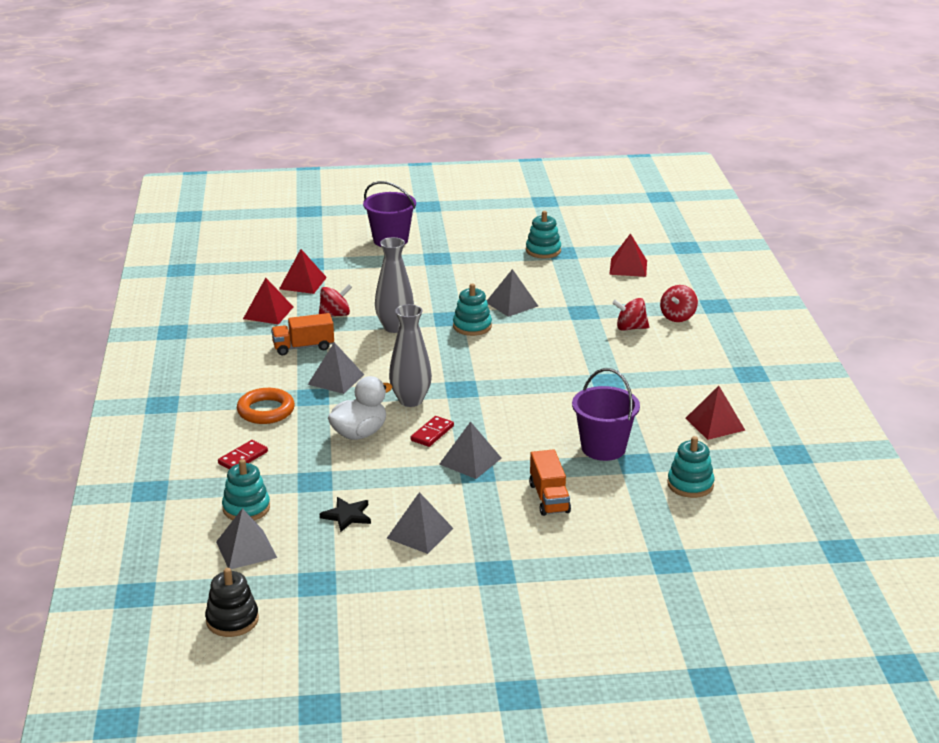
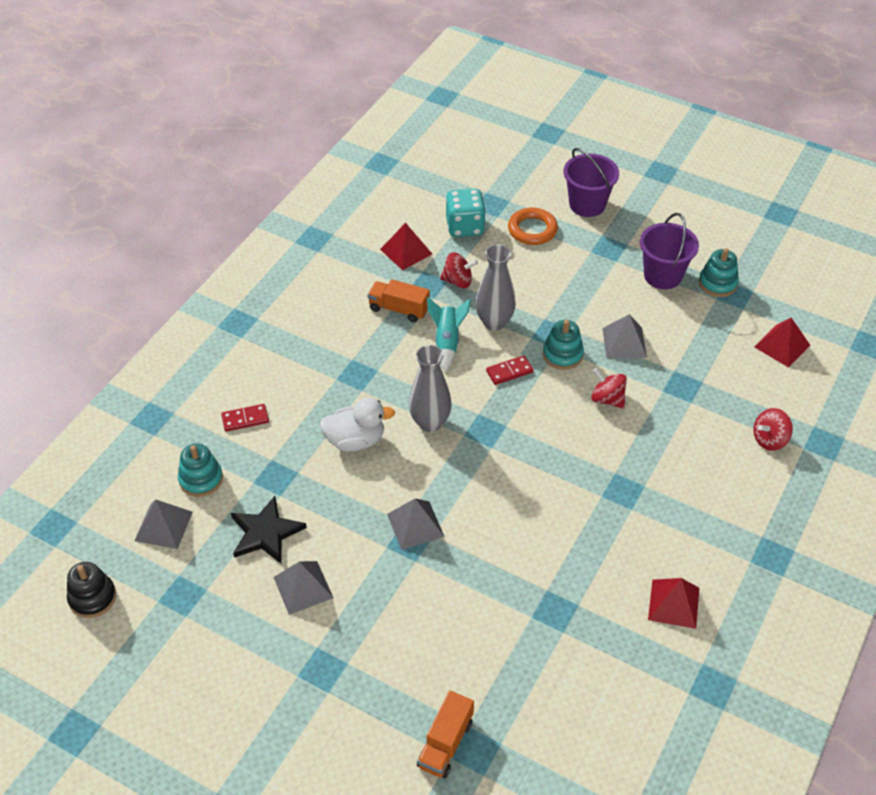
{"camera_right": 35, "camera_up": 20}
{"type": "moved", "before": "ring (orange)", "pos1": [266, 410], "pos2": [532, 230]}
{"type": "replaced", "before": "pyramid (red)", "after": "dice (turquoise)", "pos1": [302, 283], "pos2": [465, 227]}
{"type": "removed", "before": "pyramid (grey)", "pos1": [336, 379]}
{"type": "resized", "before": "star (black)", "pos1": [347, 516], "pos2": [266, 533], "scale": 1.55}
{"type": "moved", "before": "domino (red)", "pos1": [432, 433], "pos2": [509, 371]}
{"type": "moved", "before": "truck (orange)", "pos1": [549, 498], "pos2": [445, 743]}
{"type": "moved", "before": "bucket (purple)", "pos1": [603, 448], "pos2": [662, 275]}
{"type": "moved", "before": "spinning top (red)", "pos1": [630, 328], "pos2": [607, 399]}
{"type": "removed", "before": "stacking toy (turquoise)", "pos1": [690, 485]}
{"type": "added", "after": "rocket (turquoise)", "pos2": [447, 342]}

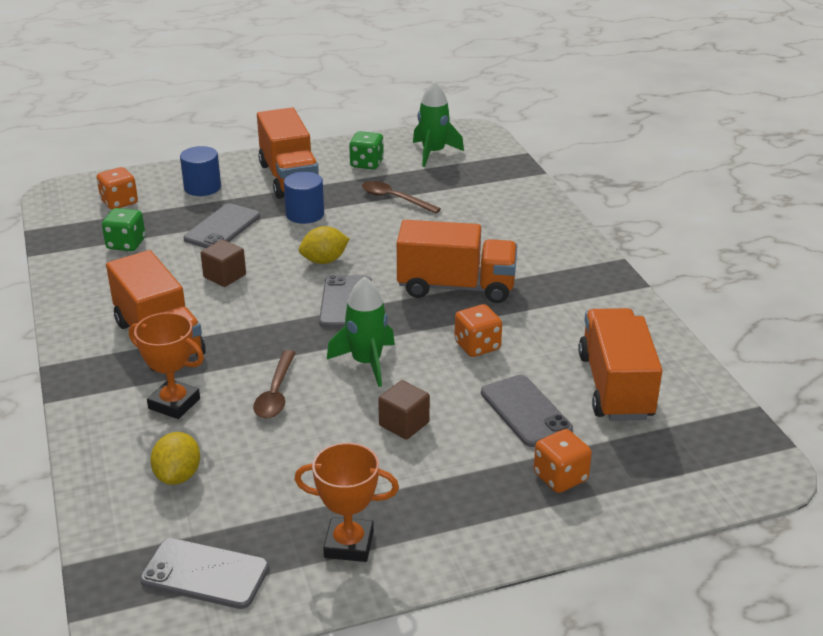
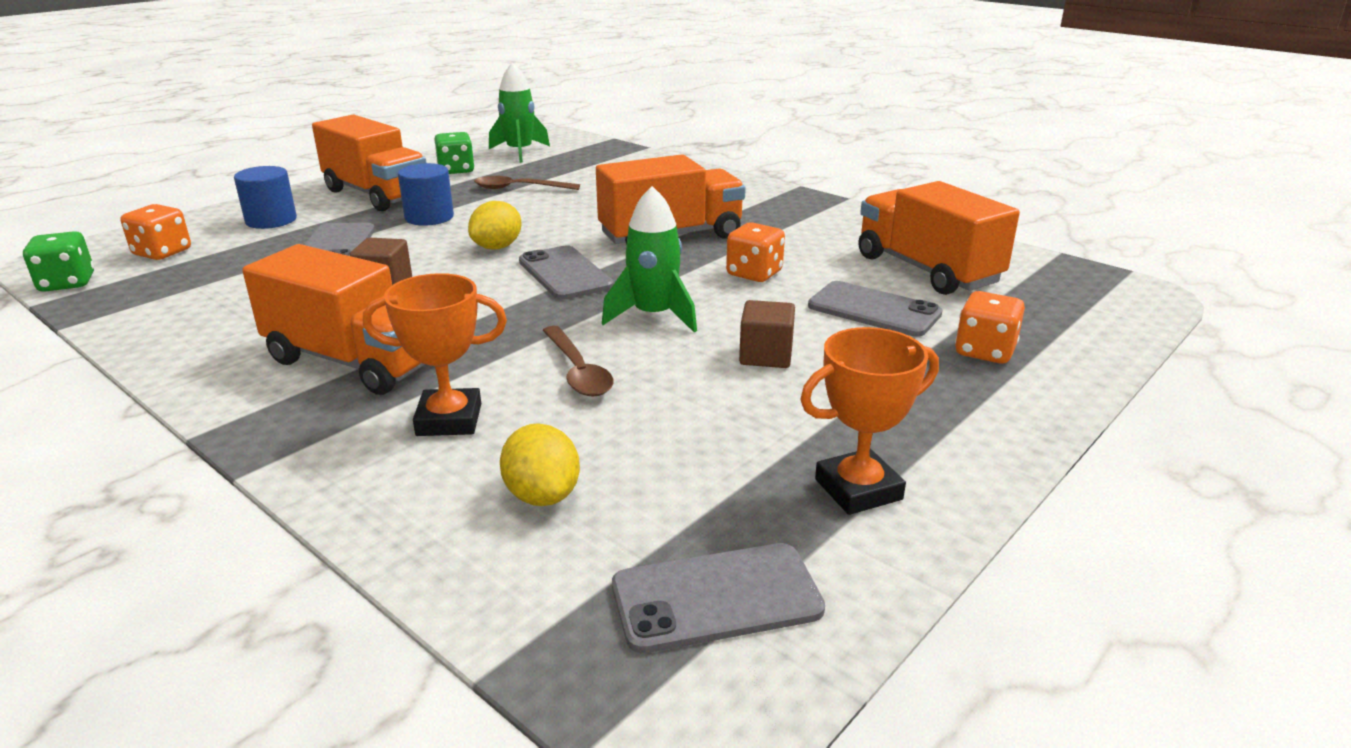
{"camera_right": -30, "camera_up": -5}
{"type": "moved", "before": "dice (green)", "pos1": [126, 244], "pos2": [67, 283]}

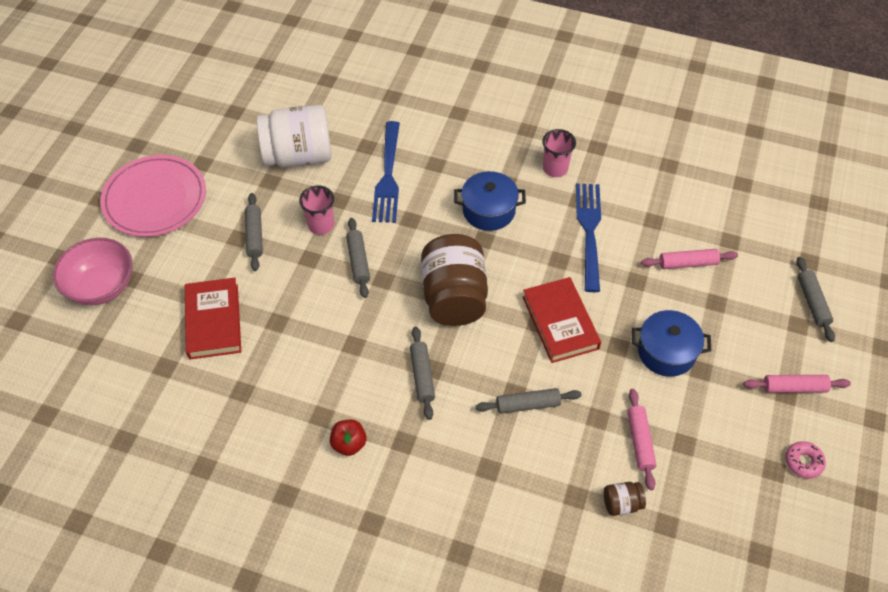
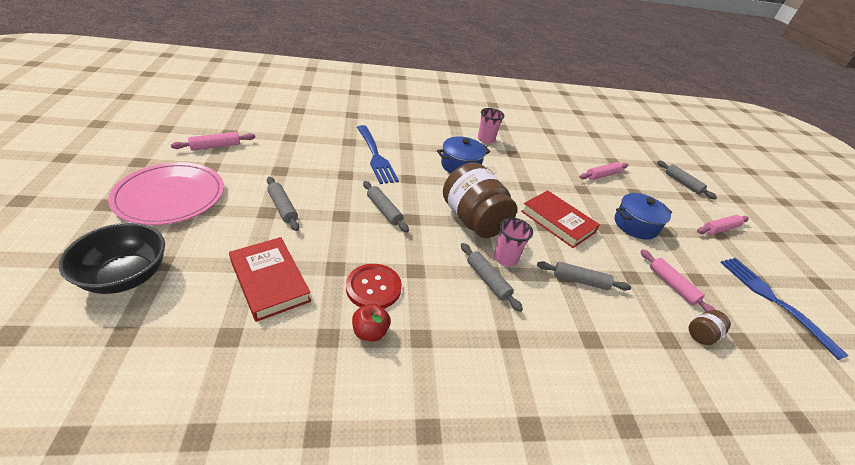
{"camera_right": -30, "camera_up": -15}
{"type": "recoloured", "before": "bowl (pink)", "after": "bowl (black)", "pos1": [101, 286], "pos2": [126, 276]}
{"type": "removed", "before": "jar (white)", "pos1": [298, 156]}
{"type": "moved", "before": "cup (pink)", "pos1": [321, 225], "pos2": [505, 258]}
{"type": "moved", "before": "apple (red)", "pos1": [349, 444], "pos2": [370, 332]}
{"type": "turned", "before": "rolling pin (grey)", "pos1": [528, 405], "pos2": [580, 281], "turn": 45}
{"type": "moved", "before": "fork (blue)", "pos1": [589, 232], "pos2": [774, 301]}
{"type": "removed", "before": "donut (pink)", "pos1": [803, 462]}
{"type": "added", "after": "rolling pin (pink)", "pos2": [215, 146]}
{"type": "added", "after": "button (red)", "pos2": [373, 287]}

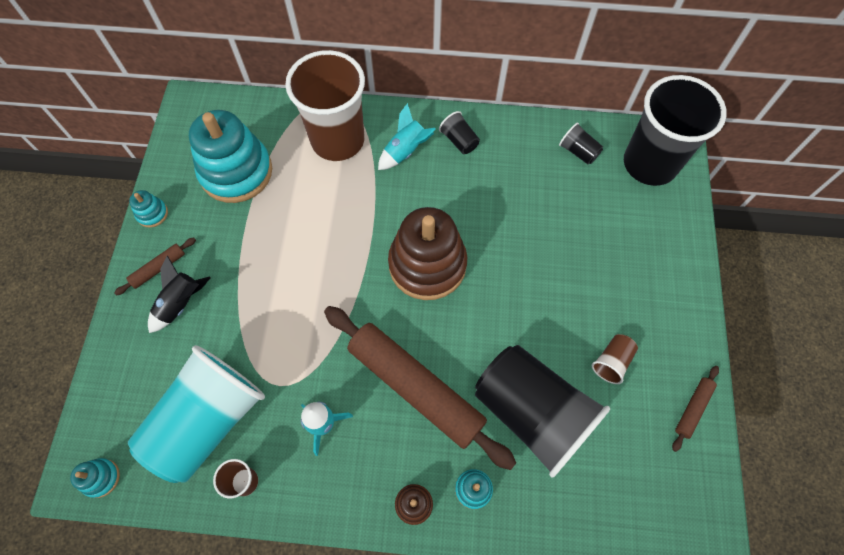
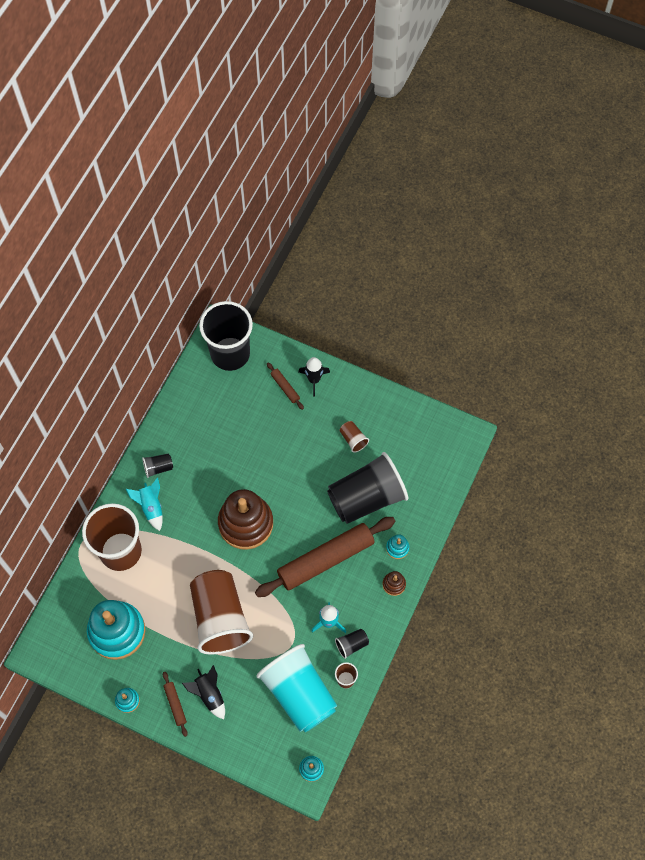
{"camera_right": -70, "camera_up": 0}
{"type": "moved", "before": "cup (black)", "pos1": [578, 151], "pos2": [351, 645]}
{"type": "moved", "before": "rolling pin (brown)", "pos1": [693, 409], "pos2": [285, 387]}
{"type": "added", "after": "cup (brown)", "pos2": [220, 618]}
{"type": "added", "after": "rocket (black)", "pos2": [314, 380]}

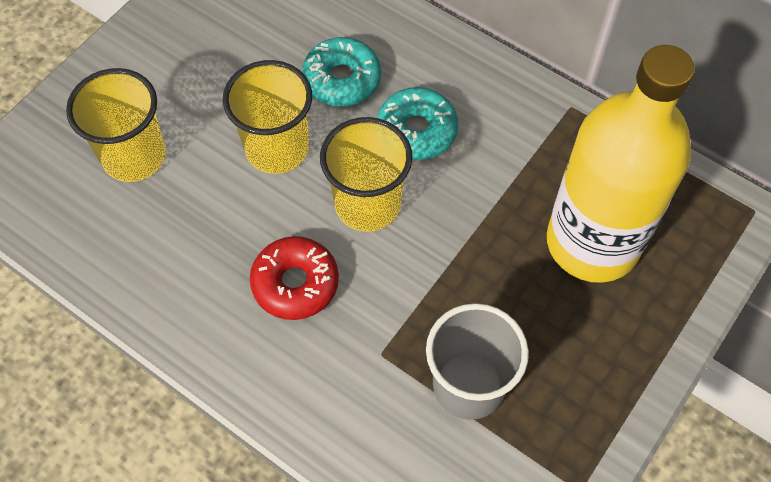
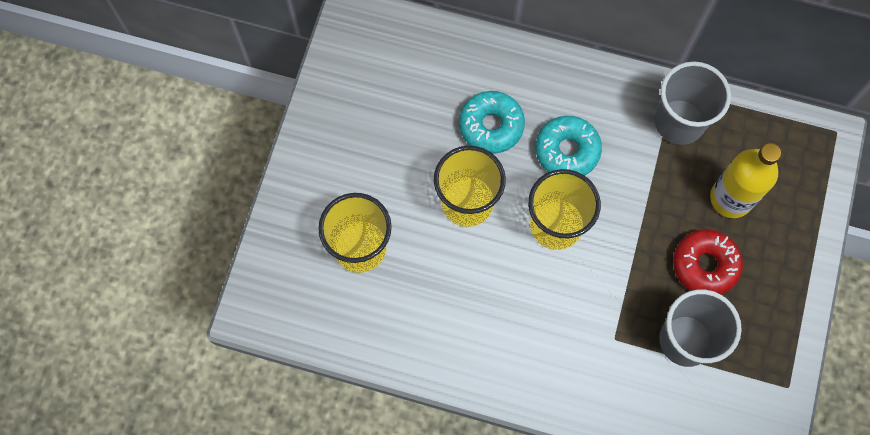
{"camera_right": -20, "camera_up": 10}
{"type": "moved", "before": "donut (red)", "pos1": [295, 283], "pos2": [705, 265]}
{"type": "resized", "before": "bottle (yellow)", "pos1": [592, 242], "pos2": [731, 198], "scale": 0.59}
{"type": "added", "after": "cup (grey)", "pos2": [679, 122]}

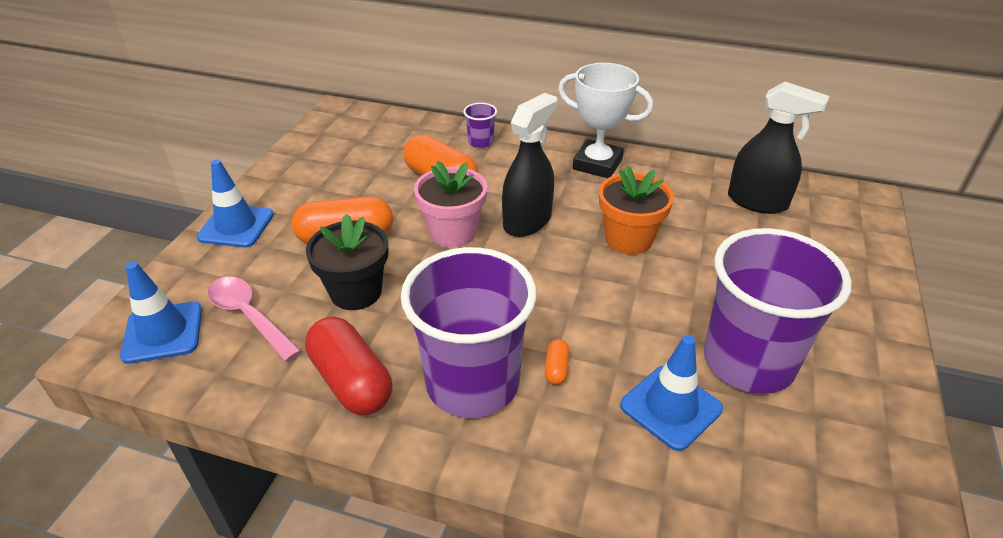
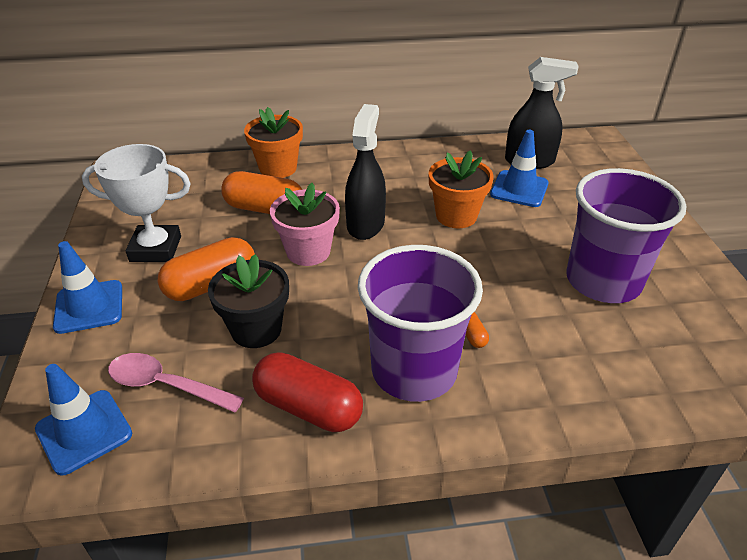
{"camera_right": -25, "camera_up": 0}
{"type": "replaced", "before": "cup (purple)", "after": "flower pot (orange)", "pos1": [481, 142], "pos2": [278, 168]}
{"type": "moved", "before": "trophy (white)", "pos1": [597, 164], "pos2": [155, 249]}
{"type": "moved", "before": "traffic cone (blue)", "pos1": [670, 407], "pos2": [519, 189]}

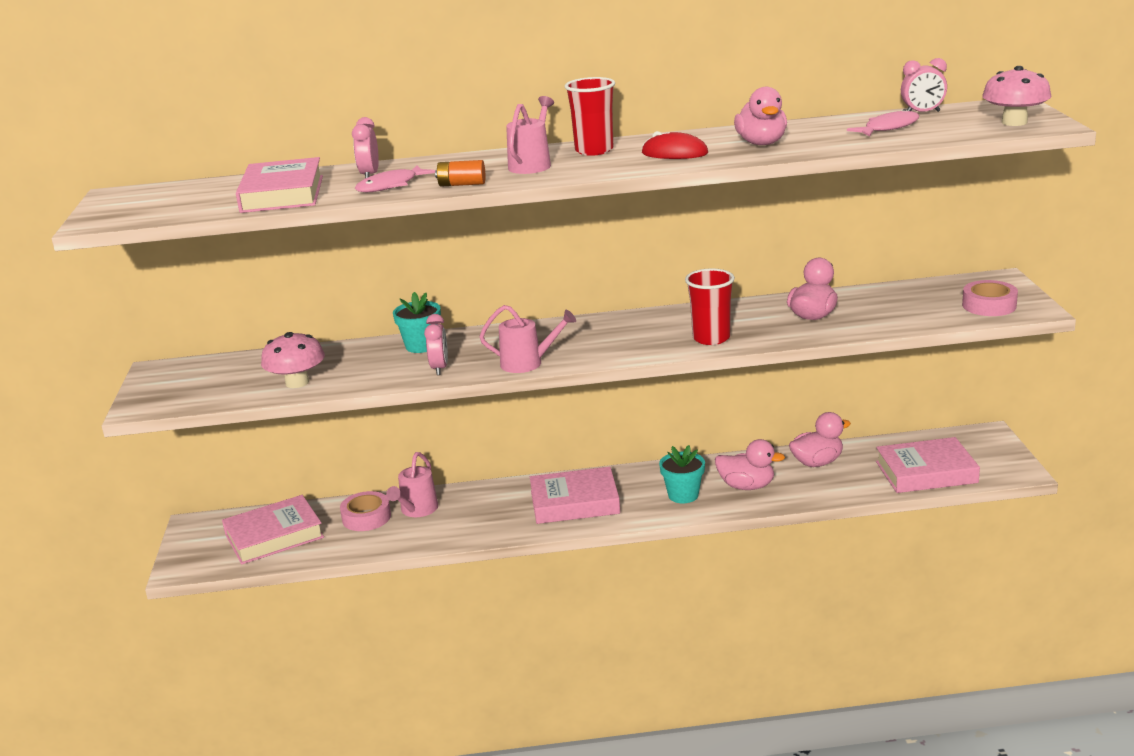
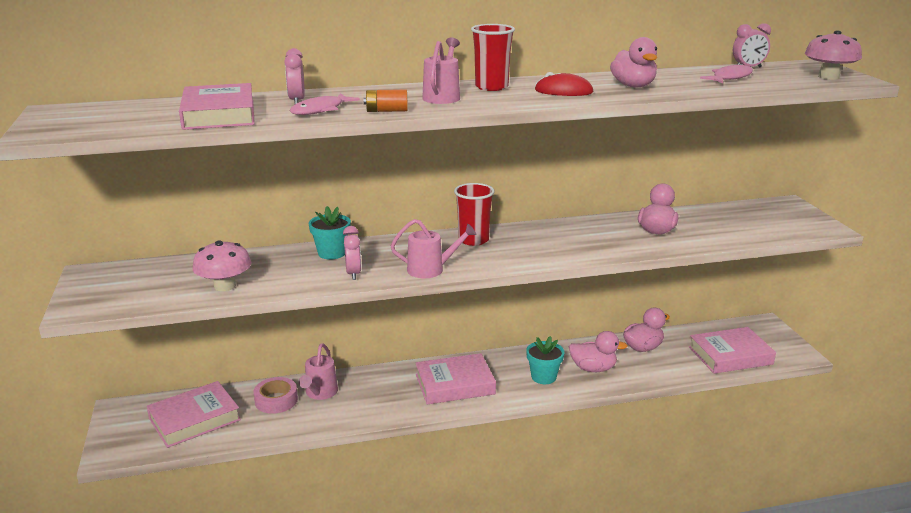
{"camera_right": -10, "camera_up": 0}
{"type": "moved", "before": "cup (red)", "pos1": [711, 338], "pos2": [473, 240]}
{"type": "removed", "before": "tape (pink)", "pos1": [989, 305]}

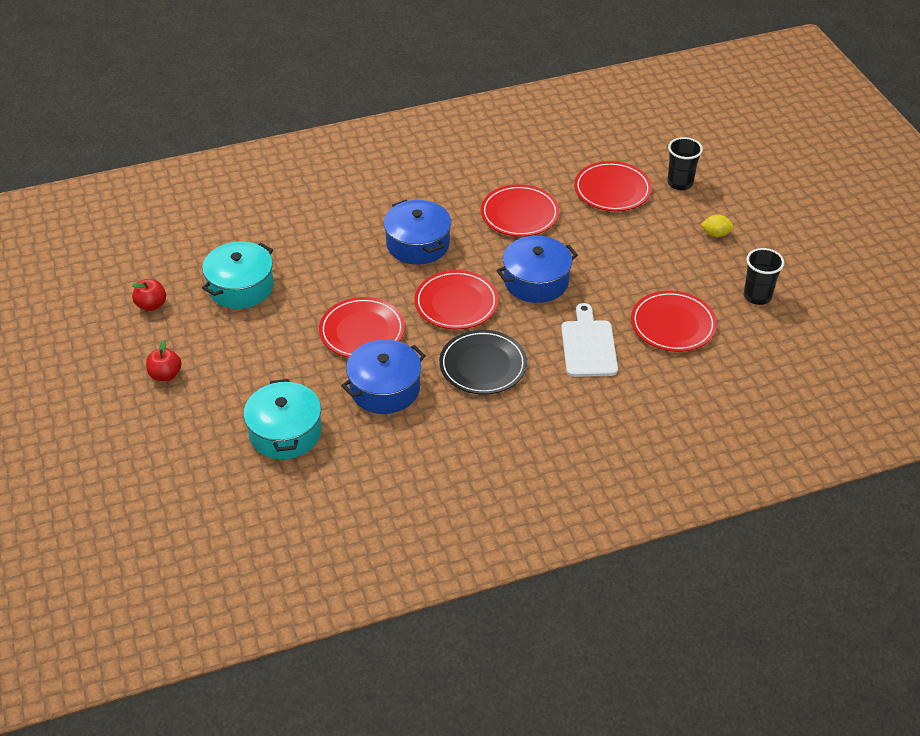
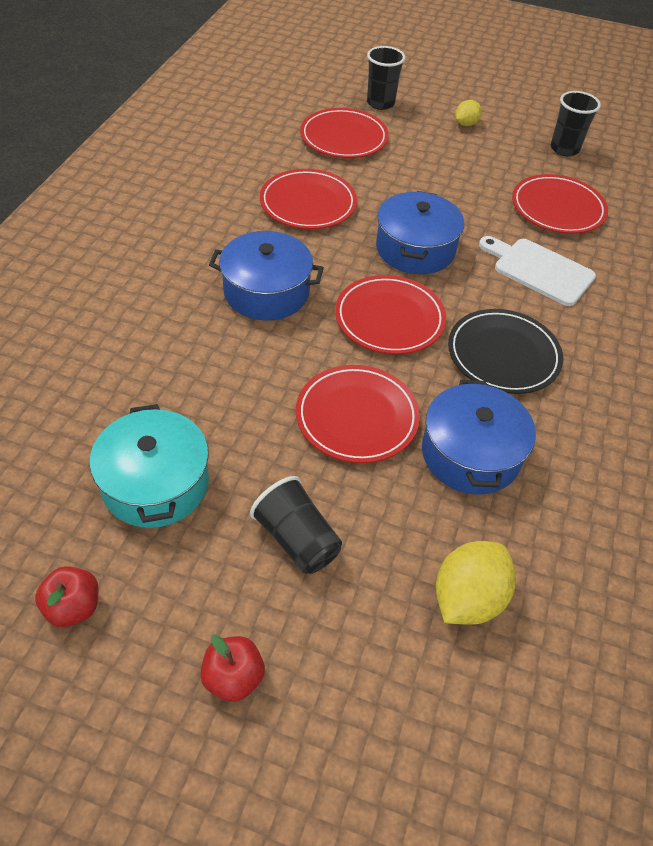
{"camera_right": -55, "camera_up": 5}
{"type": "replaced", "before": "pot (turquoise)", "after": "lemon (yellow)", "pos1": [285, 432], "pos2": [468, 598]}
{"type": "added", "after": "cup (black)", "pos2": [297, 539]}

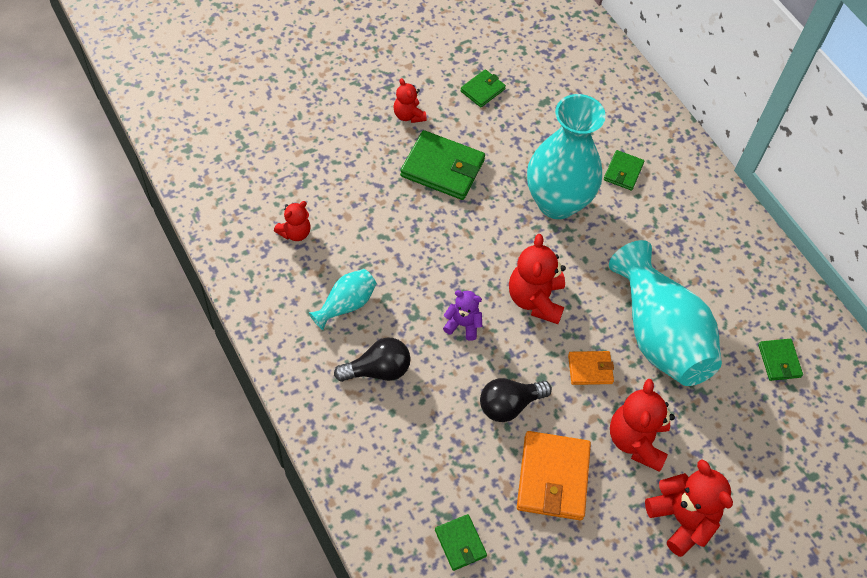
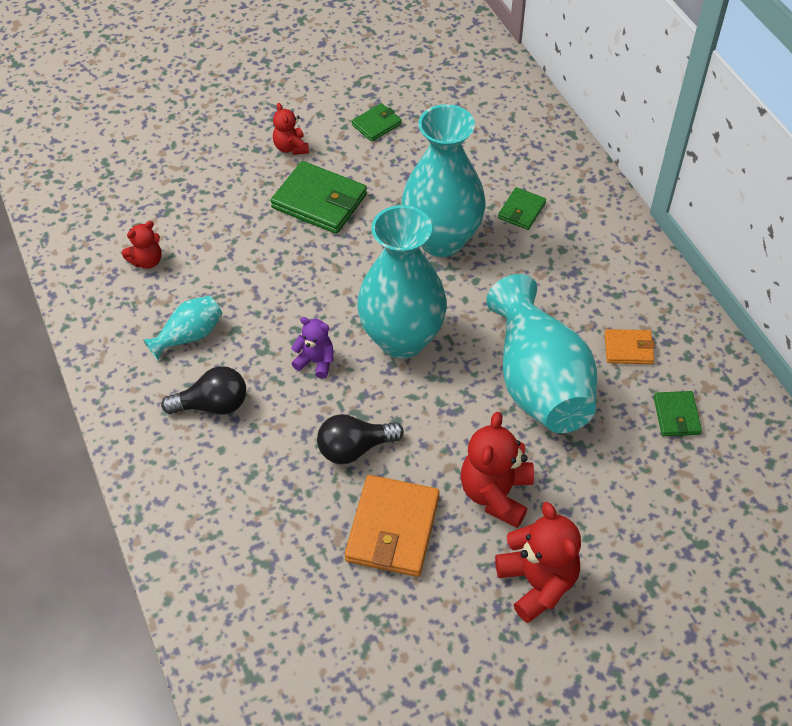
{"camera_right": 10, "camera_up": -5}
{"type": "removed", "before": "wallet (green)", "pos1": [460, 543]}
{"type": "replaced", "before": "teddy bear (red)", "after": "vase (turquoise)", "pos1": [535, 299], "pos2": [402, 339]}
{"type": "moved", "before": "wallet (orange)", "pos1": [590, 369], "pos2": [628, 349]}

